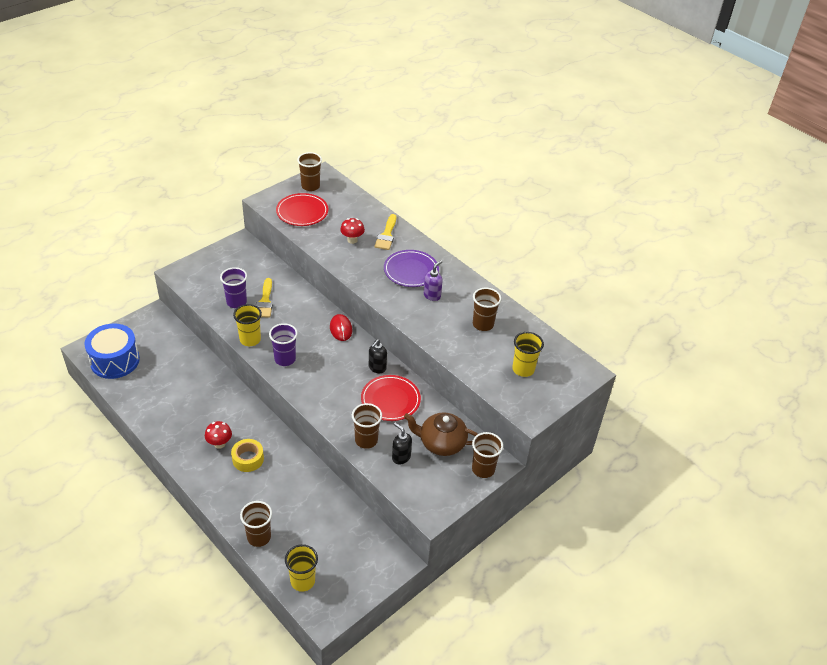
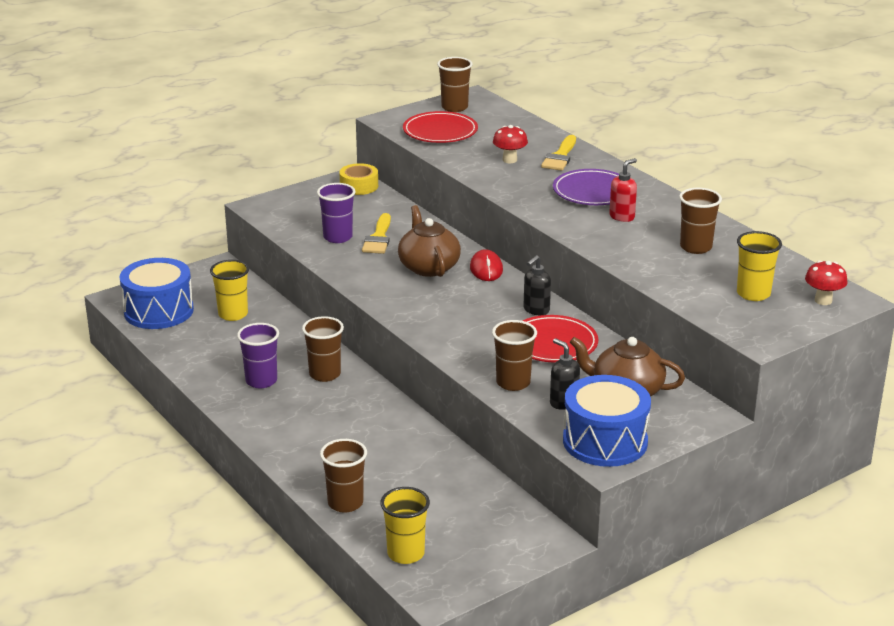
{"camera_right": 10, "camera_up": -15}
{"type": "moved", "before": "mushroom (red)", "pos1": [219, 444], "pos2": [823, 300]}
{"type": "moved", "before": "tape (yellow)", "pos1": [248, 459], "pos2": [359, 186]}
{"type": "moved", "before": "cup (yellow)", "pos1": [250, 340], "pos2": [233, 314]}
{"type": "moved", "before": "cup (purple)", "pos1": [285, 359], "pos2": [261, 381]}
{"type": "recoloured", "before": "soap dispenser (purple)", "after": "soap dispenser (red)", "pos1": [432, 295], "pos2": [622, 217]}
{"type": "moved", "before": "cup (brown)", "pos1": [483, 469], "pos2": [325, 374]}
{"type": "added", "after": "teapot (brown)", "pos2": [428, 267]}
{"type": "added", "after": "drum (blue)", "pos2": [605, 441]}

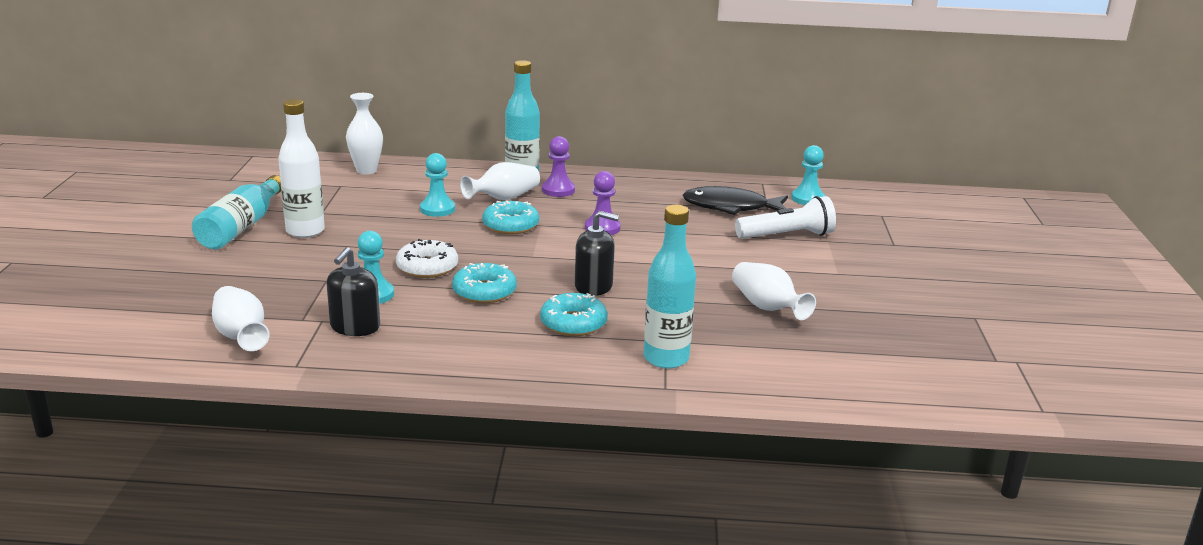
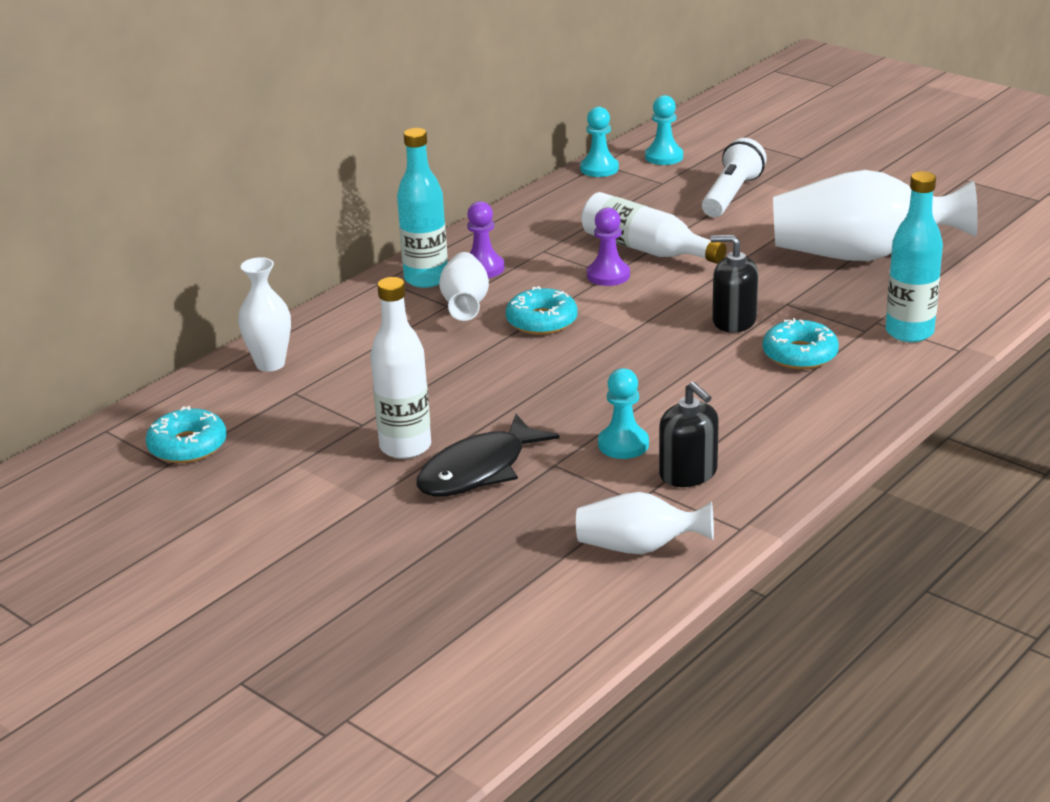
{"camera_right": -50, "camera_up": 5}
{"type": "removed", "before": "bottle (turquoise)", "pos1": [241, 227]}
{"type": "removed", "before": "donut (white)", "pos1": [427, 267]}
{"type": "moved", "before": "pawn (turquoise)", "pos1": [437, 209], "pos2": [599, 168]}
{"type": "moved", "before": "donut (turquoise)", "pos1": [484, 292], "pos2": [188, 446]}
{"type": "turned", "before": "soap dispenser (black)", "pos1": [594, 286], "pos2": [734, 321], "turn": -120}
{"type": "moved", "before": "fish (black)", "pos1": [730, 207], "pos2": [478, 470]}
{"type": "resized", "before": "vase (white)", "pos1": [767, 307], "pos2": [861, 255], "scale": 1.89}
{"type": "added", "after": "bottle (white)", "pos2": [646, 249]}

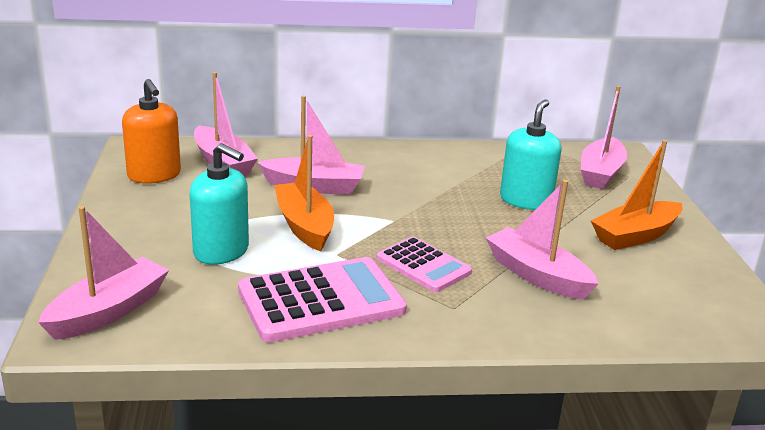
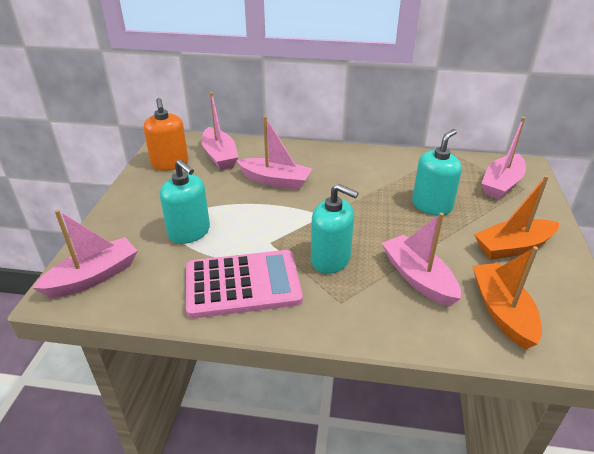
{"camera_right": 15, "camera_up": 10}
{"type": "moved", "before": "boat (orange)", "pos1": [304, 226], "pos2": [502, 311]}
{"type": "replaced", "before": "calculator (pink)", "after": "soap dispenser (turquoise)", "pos1": [423, 265], "pos2": [330, 259]}

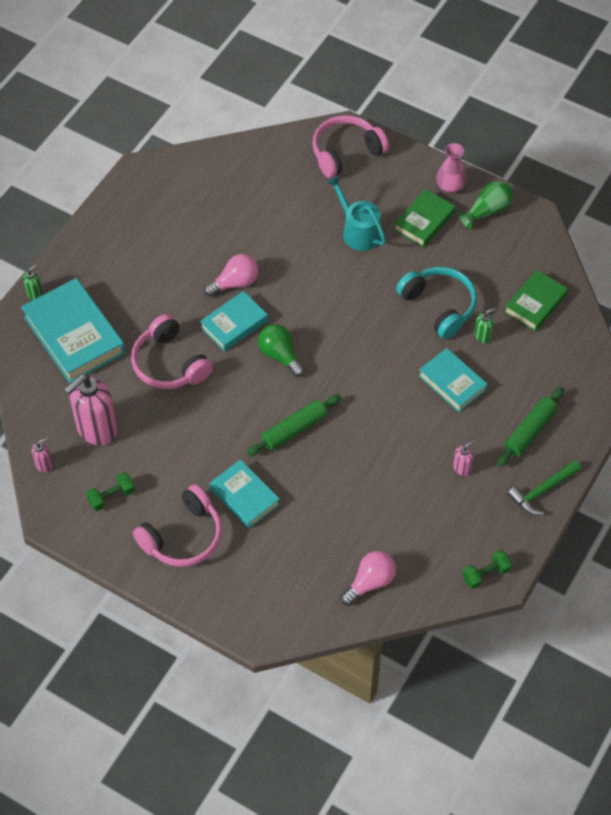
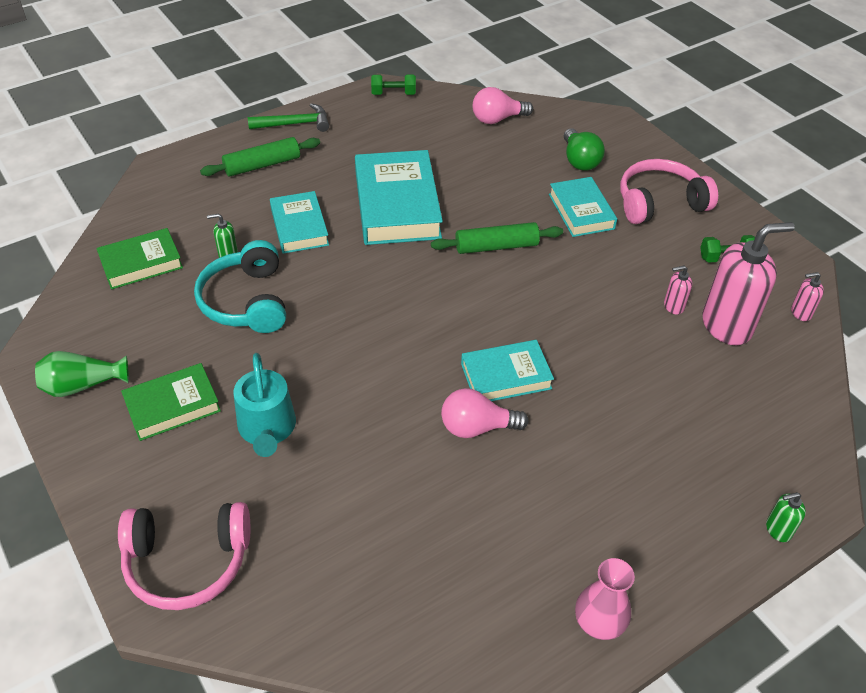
{"camera_right": -155, "camera_up": -10}
{"type": "moved", "before": "book (turquoise)", "pos1": [74, 335], "pos2": [397, 205]}
{"type": "removed", "before": "headphones (pink)", "pos1": [169, 364]}
{"type": "moved", "before": "light bulb (green)", "pos1": [280, 355], "pos2": [579, 160]}
{"type": "moved", "before": "vase (pink)", "pos1": [450, 186], "pos2": [599, 622]}
{"type": "moved", "before": "soap dispenser (pink)", "pos1": [462, 468], "pos2": [673, 306]}

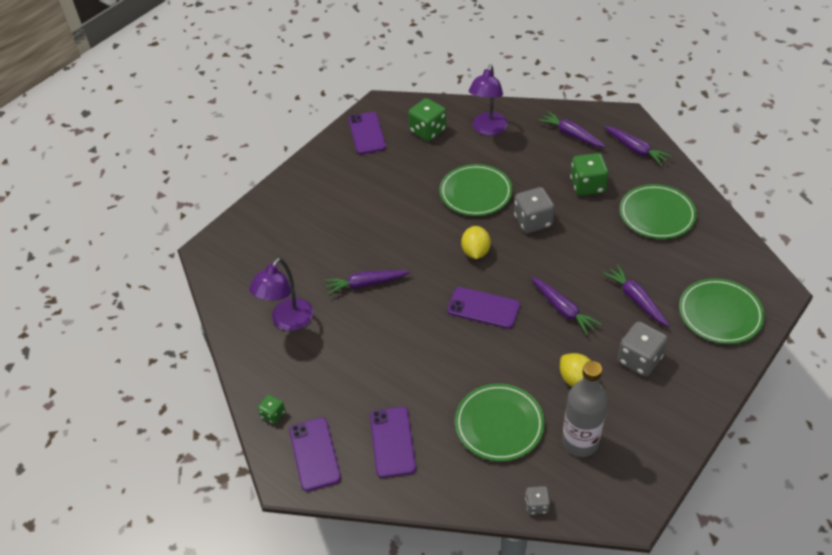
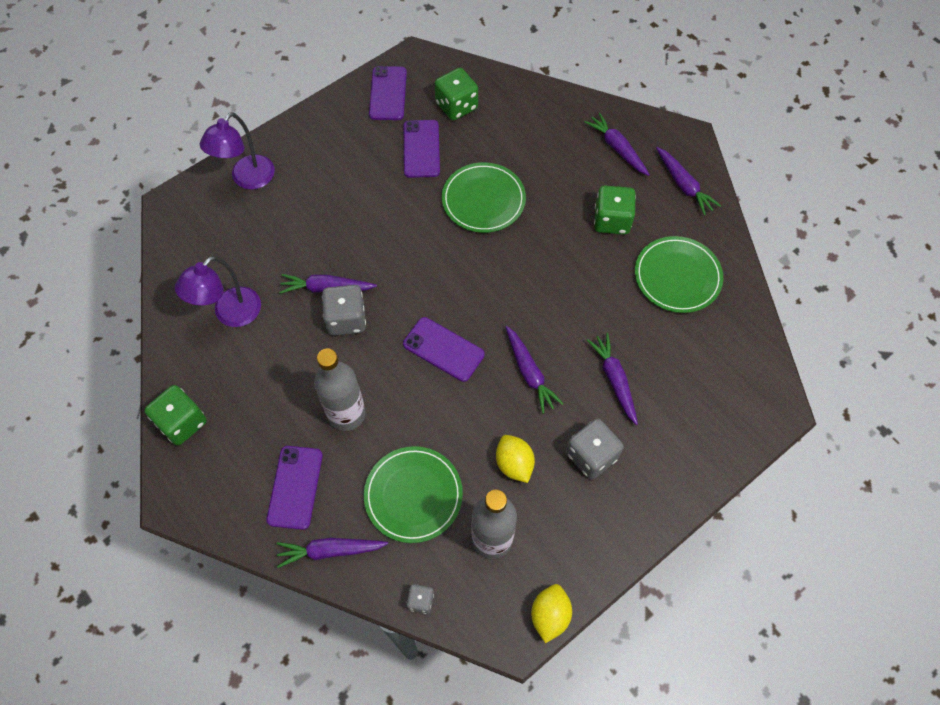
{"camera_right": 10, "camera_up": 15}
{"type": "resized", "before": "dice (green)", "pos1": [273, 414], "pos2": [182, 422], "scale": 1.88}
{"type": "moved", "before": "phone (purple)", "pos1": [314, 454], "pos2": [421, 149]}
{"type": "moved", "before": "lemon (yellow)", "pos1": [475, 252], "pos2": [549, 615]}
{"type": "moved", "before": "lamp (purple)", "pos1": [487, 129], "pos2": [247, 179]}
{"type": "moved", "before": "dice (grey)", "pos1": [533, 221], "pos2": [346, 319]}
{"type": "removed", "before": "plate (green)", "pos1": [720, 313]}
{"type": "added", "after": "carrot (purple)", "pos2": [330, 551]}
{"type": "added", "after": "bottle (grey)", "pos2": [346, 414]}

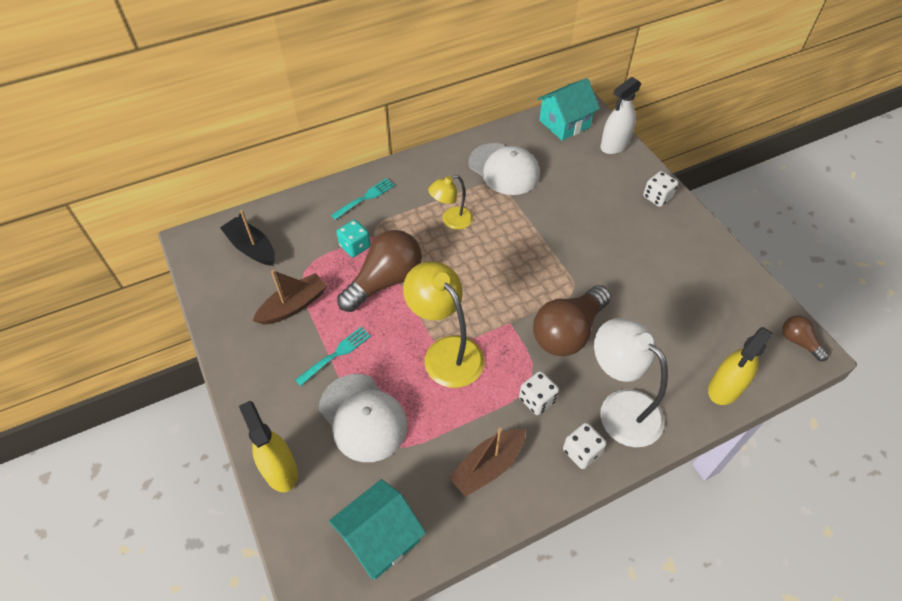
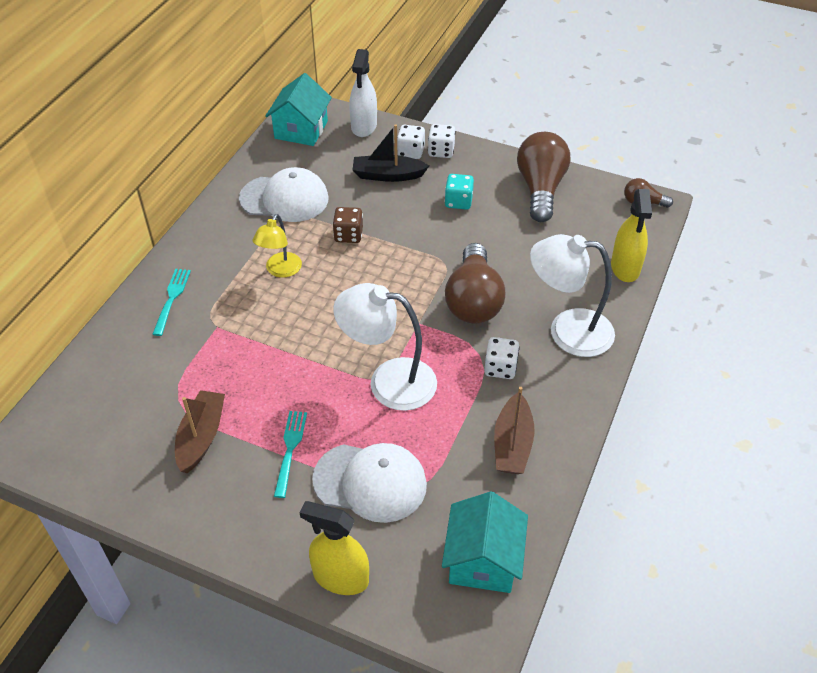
{"camera_right": -40, "camera_up": -5}
{"type": "moved", "before": "boat (black)", "pos1": [251, 248], "pos2": [388, 175]}
{"type": "moved", "before": "dice (turquoise)", "pos1": [355, 246], "pos2": [458, 202]}
{"type": "moved", "before": "light bulb (brown)", "pos1": [385, 281], "pos2": [540, 189]}
{"type": "recoloured", "before": "lamp (yellow)", "after": "lamp (white)", "pos1": [446, 352], "pos2": [388, 381]}
{"type": "moved", "before": "dice (white)", "pos1": [581, 452], "pos2": [410, 152]}
{"type": "added", "after": "dice (brown)", "pos2": [348, 235]}

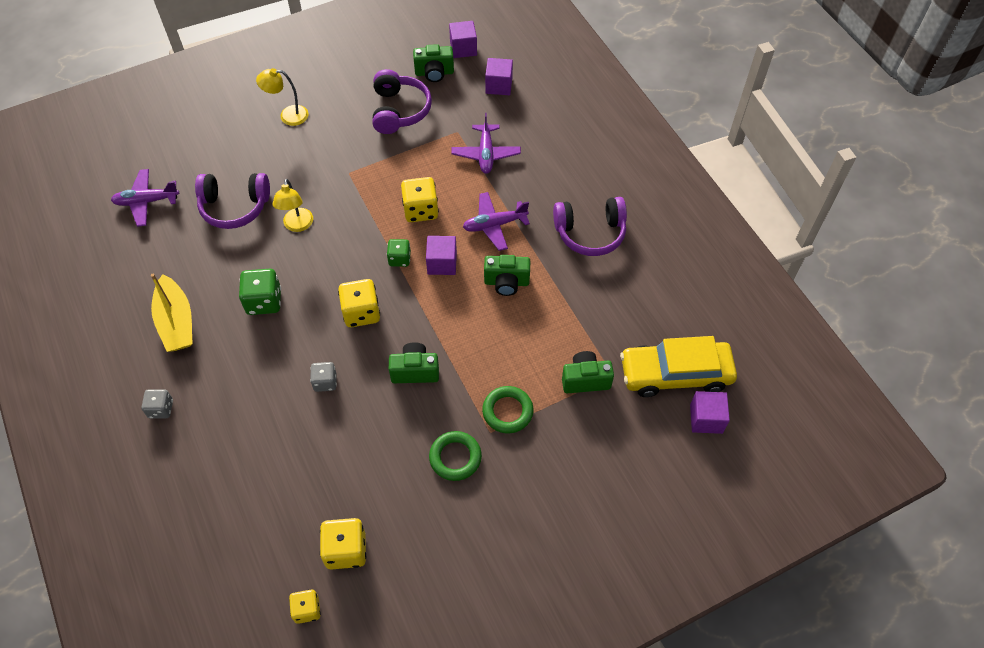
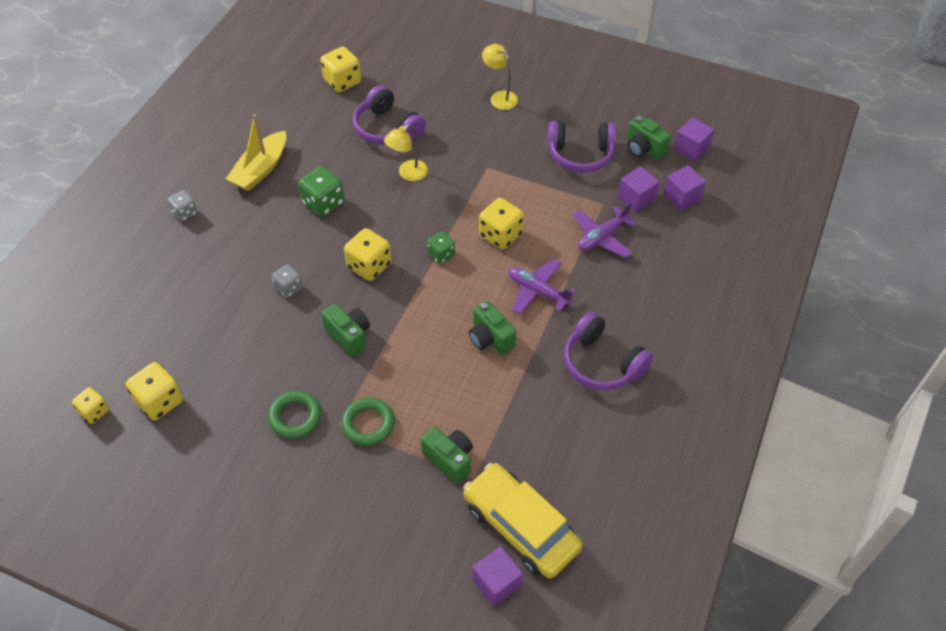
{"camera_right": 50, "camera_up": -5}
{"type": "replaced", "before": "plane (purple)", "after": "dice (yellow)", "pos1": [146, 201], "pos2": [342, 81]}
{"type": "turned", "before": "headphones (purple)", "pos1": [399, 110], "pos2": [580, 154], "turn": 45}
{"type": "moved", "before": "cube (purple)", "pos1": [442, 263], "pos2": [636, 198]}

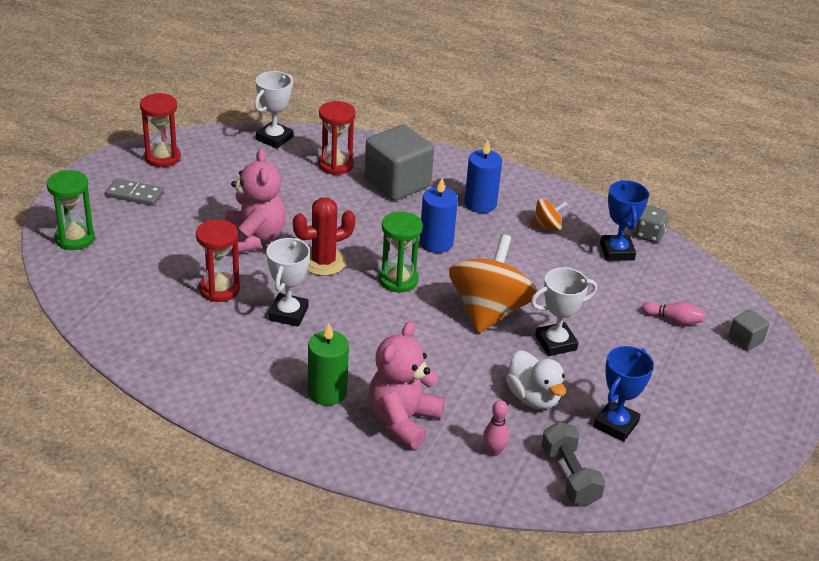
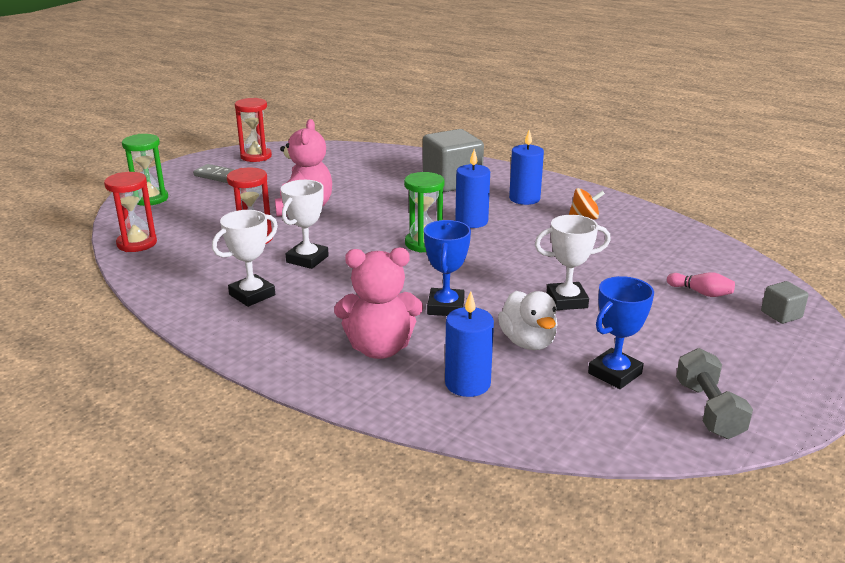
{"camera_right": 15, "camera_up": -10}
{"type": "moved", "before": "trophy (white)", "pos1": [274, 138], "pos2": [252, 295]}
{"type": "removed", "before": "cactus (red)", "pos1": [323, 262]}
{"type": "removed", "before": "candle (green)", "pos1": [327, 392]}
{"type": "moved", "before": "hourglass (red)", "pos1": [335, 165], "pos2": [137, 243]}
{"type": "turned", "before": "teddy bear (pink)", "pos1": [402, 420], "pos2": [380, 348], "turn": -135}
{"type": "removed", "before": "spinning top (orange)", "pos1": [489, 311]}
{"type": "replaced", "before": "bowling pin (pink)", "after": "candle (blue)", "pos1": [494, 451], "pos2": [467, 383]}
{"type": "moved", "before": "dumbbell (grey)", "pos1": [569, 476], "pos2": [708, 410]}
{"type": "moved", "before": "trophy (blue)", "pos1": [617, 251], "pos2": [445, 307]}
{"type": "removed", "before": "dice (grey)", "pos1": [649, 234]}

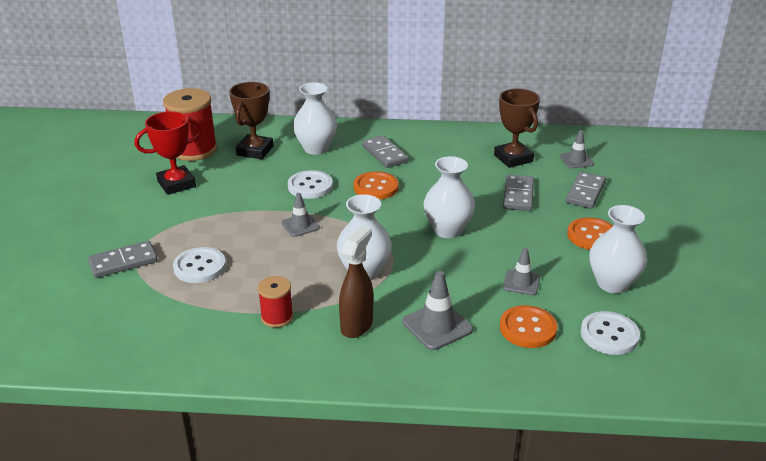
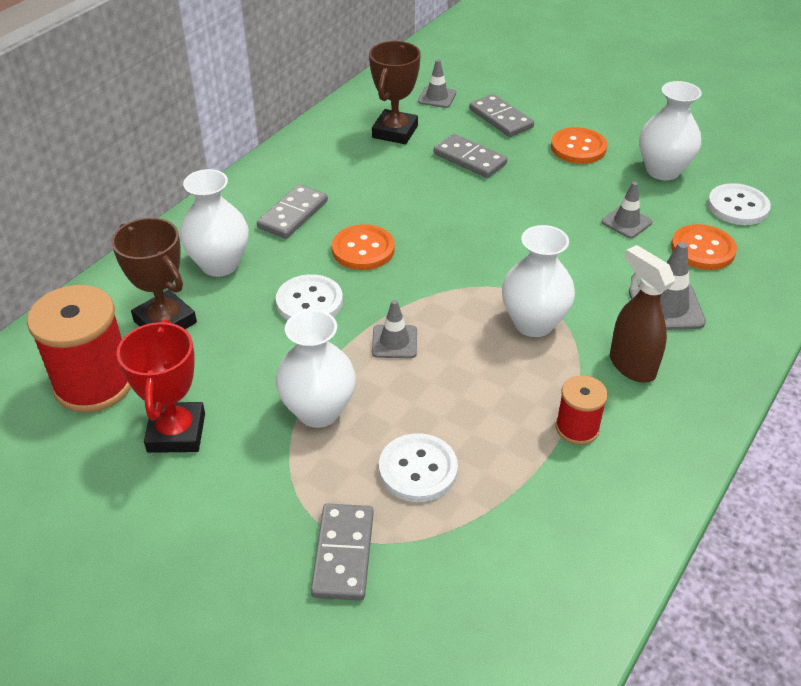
{"camera_right": -60, "camera_up": 10}
{"type": "turned", "before": "domino (grey)", "pos1": [384, 154], "pos2": [293, 214], "turn": -60}
{"type": "moved", "before": "vase (white)", "pos1": [447, 230], "pos2": [318, 411]}
{"type": "turned", "before": "trophy (brown)", "pos1": [513, 158], "pos2": [395, 132], "turn": -75}

